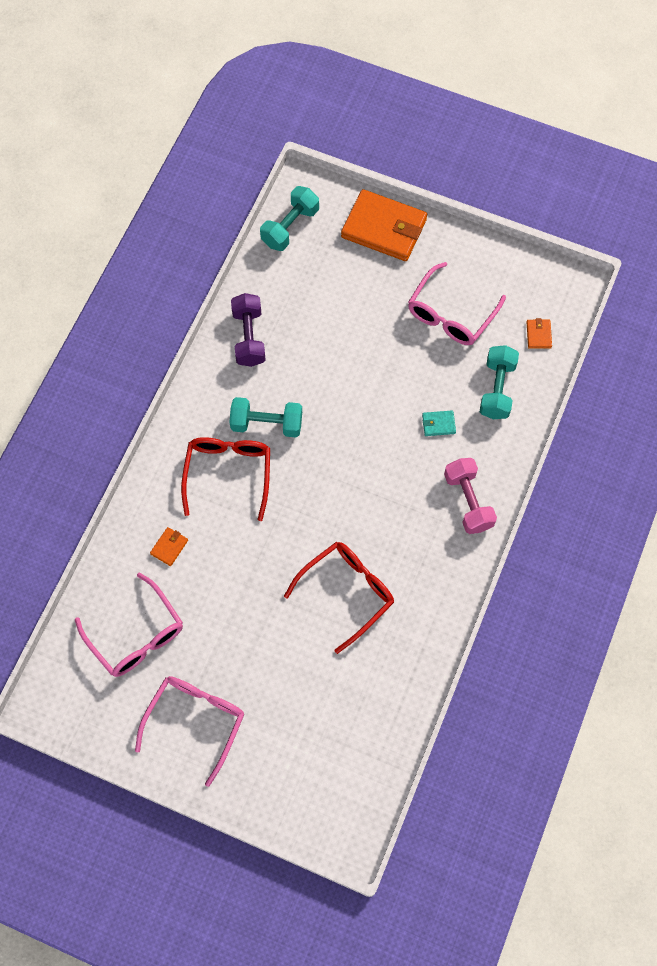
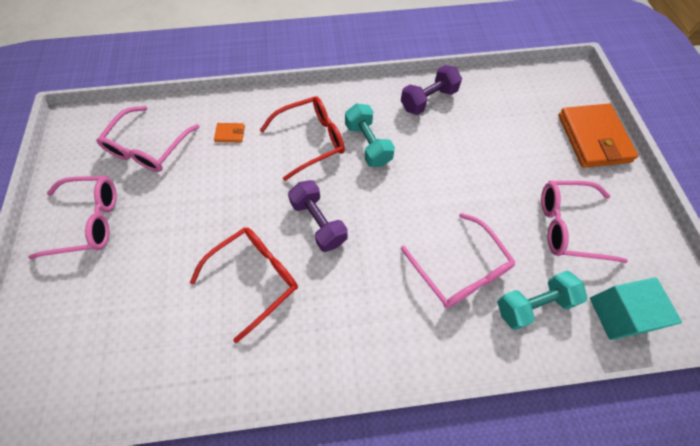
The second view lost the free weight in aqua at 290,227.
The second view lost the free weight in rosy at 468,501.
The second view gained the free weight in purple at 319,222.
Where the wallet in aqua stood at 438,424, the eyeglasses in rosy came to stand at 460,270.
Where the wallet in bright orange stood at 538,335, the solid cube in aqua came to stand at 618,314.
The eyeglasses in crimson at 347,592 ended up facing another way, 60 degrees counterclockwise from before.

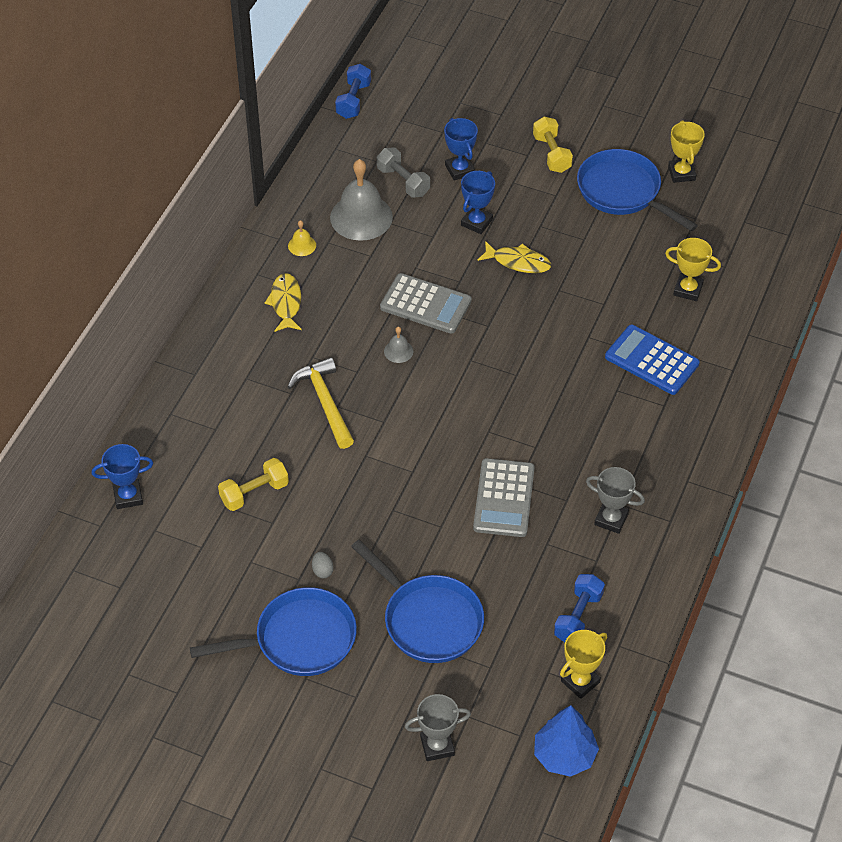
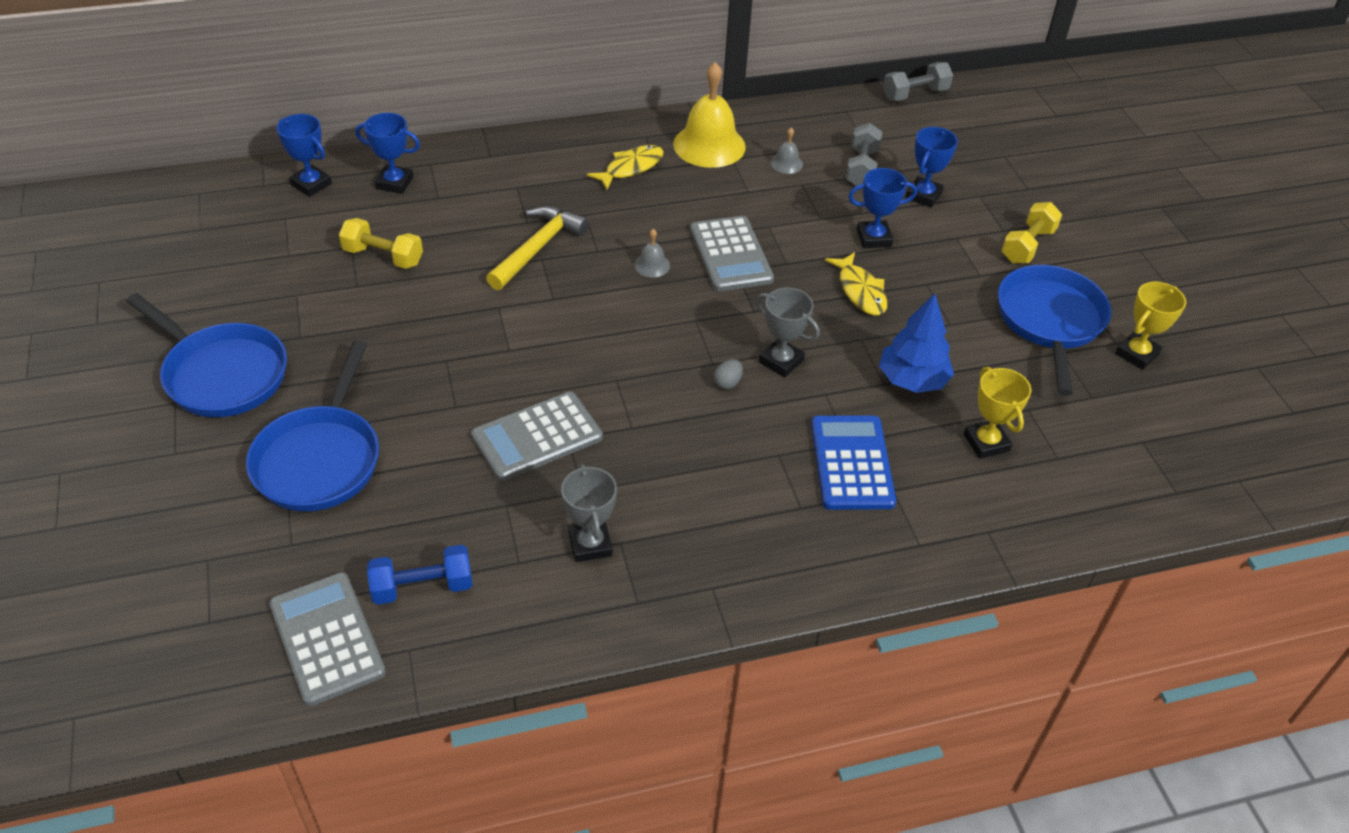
The second view gained the trophy in blue at 394,183.
The egg in ash-grey ended up elsewhere, having gone from 322,571 to 727,383.
The trophy in ash-grey ended up elsewhere, having gone from 437,746 to 781,361.
The tree in blue ended up elsewhere, having gone from 564,755 to 912,380.
Where the trophy in yellow stood at 580,681, the adding machine in ash-grey came to stand at 327,638.
What was the free weight in blue at 353,100 turned into the free weight in ash-grey at 915,94.
The size of the hand bell in yellow at 302,245 changed by a factor of 2.24.
The size of the hand bell in ash-grey at 361,217 changed by a factor of 0.45.

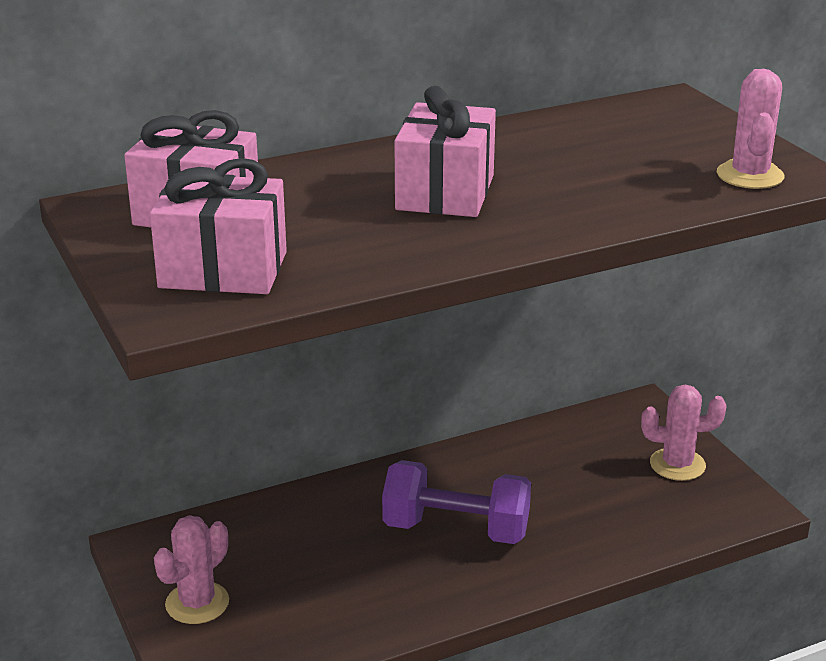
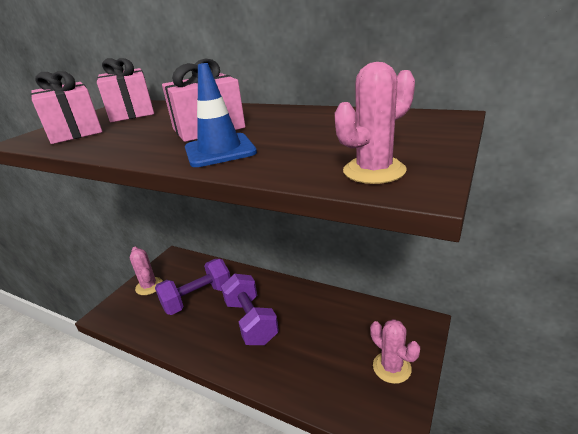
The second view gained the free weight in purple at 198,298.
The second view gained the traffic cone in blue at 220,150.
The saguaro cactus in rosy at 197,603 ended up facing another way, 60 degrees clockwise from before.

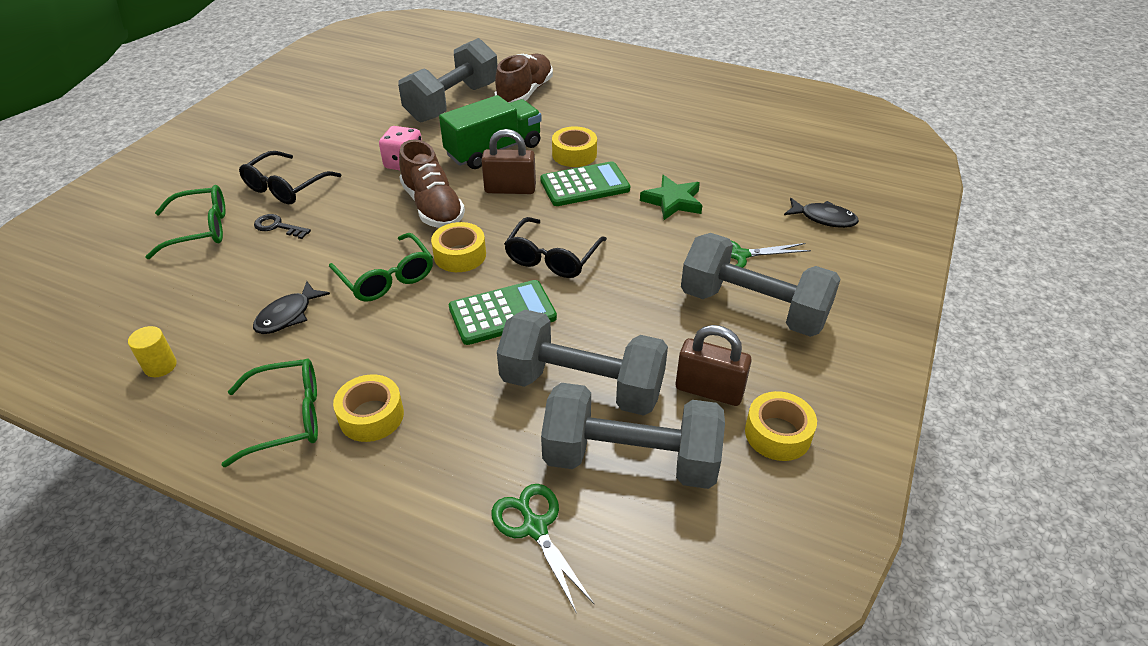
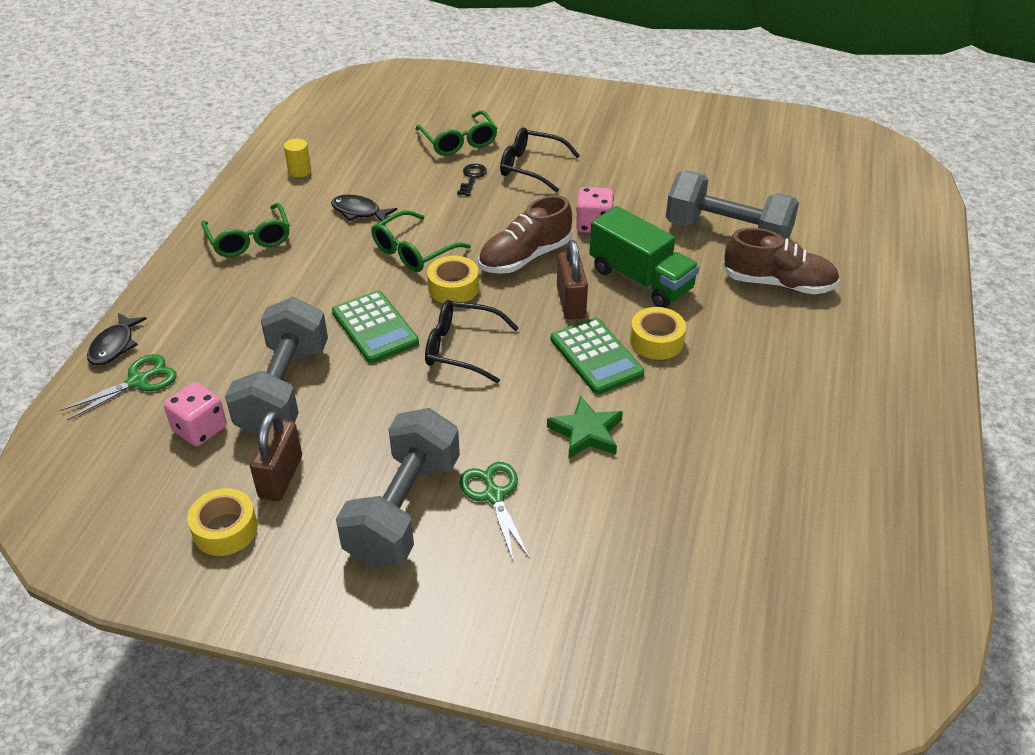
The second view lost the tape in yellow at 371,416.
The fish figure in jet-black ended up elsewhere, having gone from 824,218 to 114,346.
Where the free weight in ash-grey stood at 630,459, the die in rosy came to stand at 200,429.

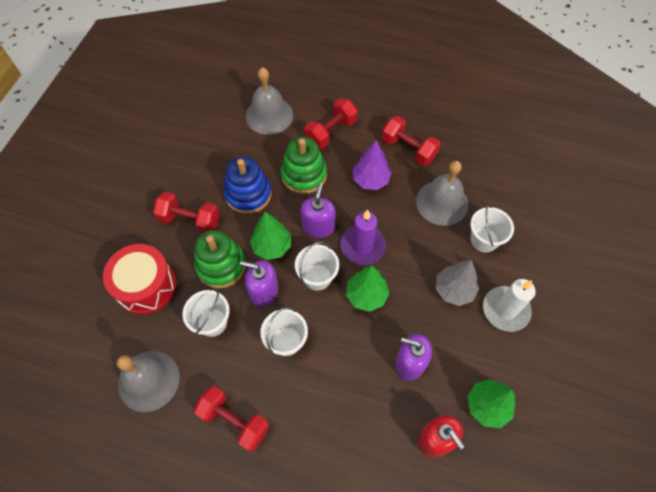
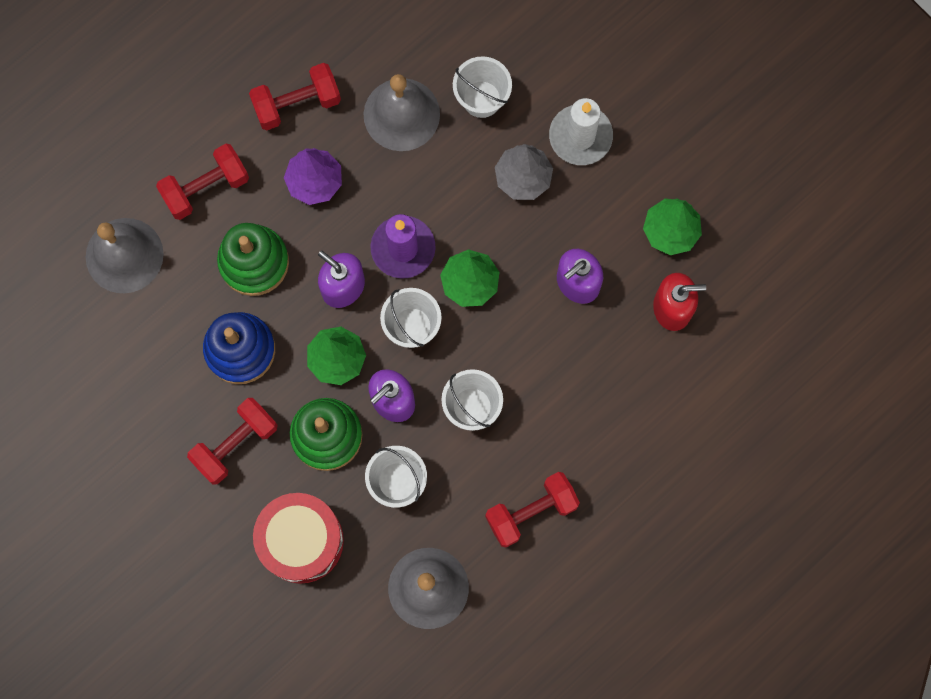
The free weight in crimson at 331,132 ended up facing another way, 75 degrees clockwise from before.

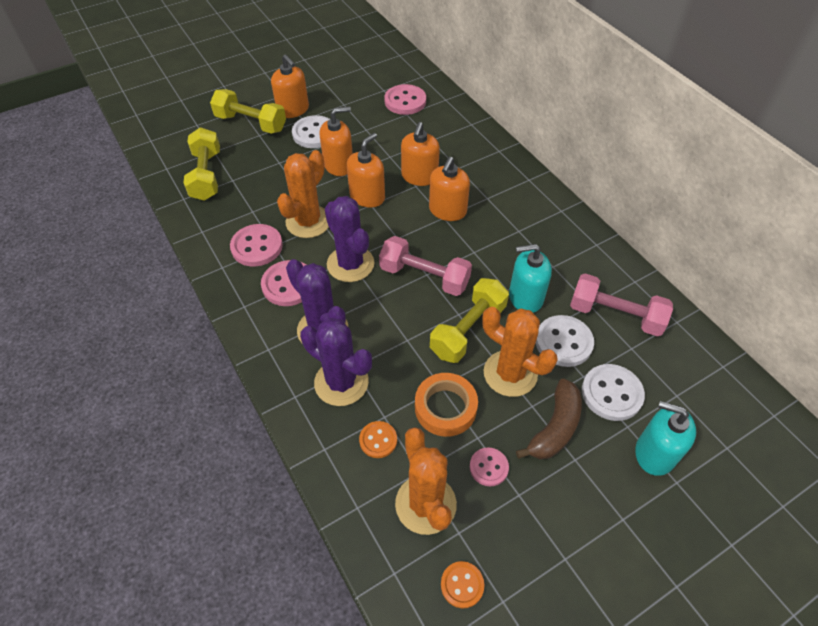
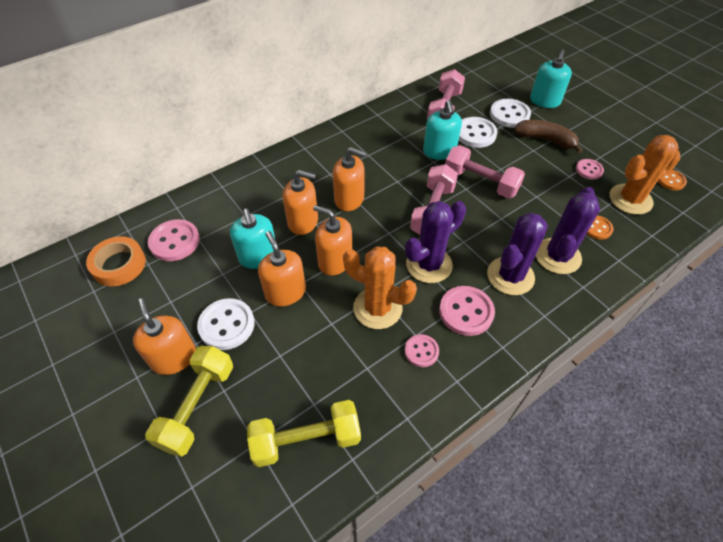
The second view lost the saguaro cactus in bright orange at 510,373.
The second view gained the soap pump in aqua at 258,257.
The tape in bright orange ended up elsewhere, having gone from 445,408 to 119,265.
What was the free weight in yellow at 468,330 turned into the free weight in rosy at 480,182.
The soap pump in bright orange at 293,110 ended up facing another way, 75 degrees counterclockwise from before.
The size of the button in rosy at 257,247 changed by a factor of 0.60.

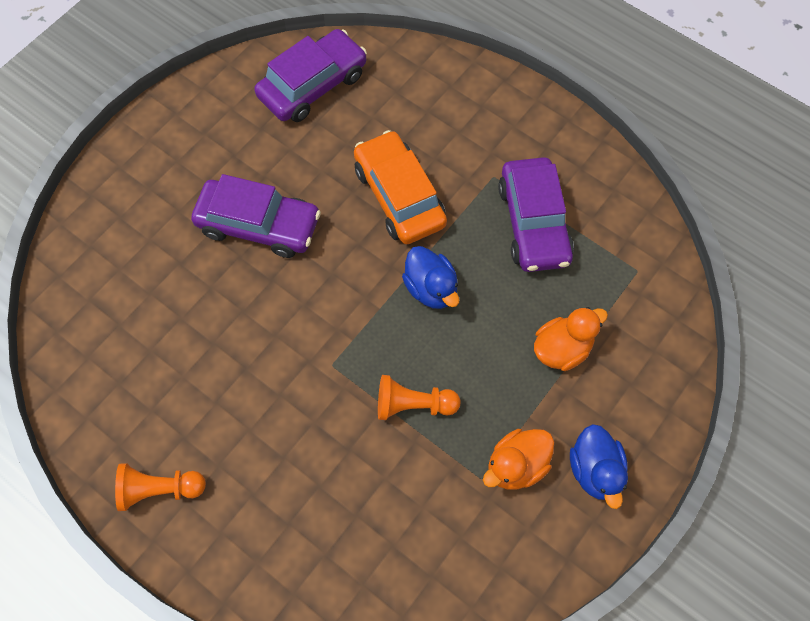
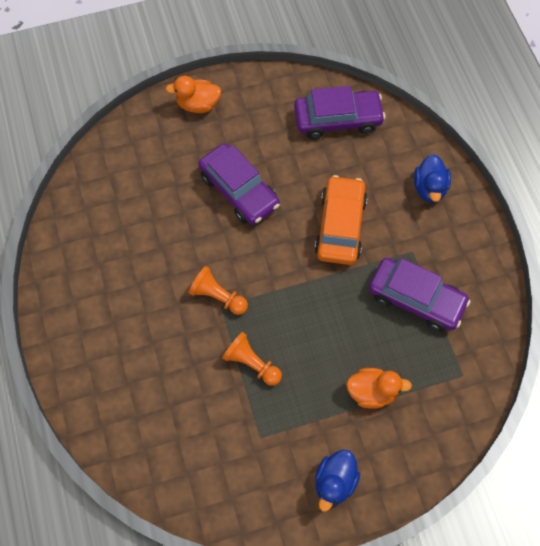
The pawn in bright orange ended up elsewhere, having gone from 159,489 to 218,296.
The duck in blue ended up elsewhere, having gone from 431,288 to 429,188.
The duck in bright orange ended up elsewhere, having gone from 516,465 to 198,104.
The car in purple at 533,223 ended up facing another way, 90 degrees counterclockwise from before.

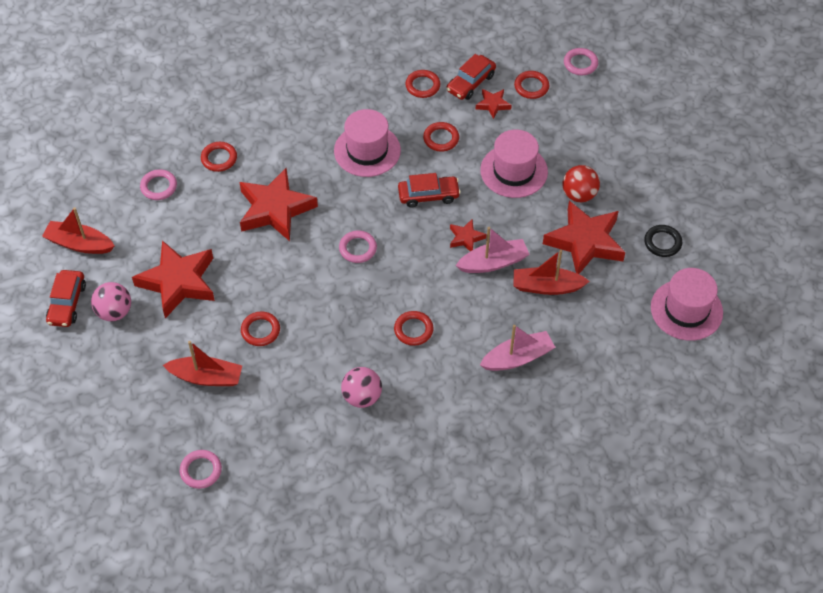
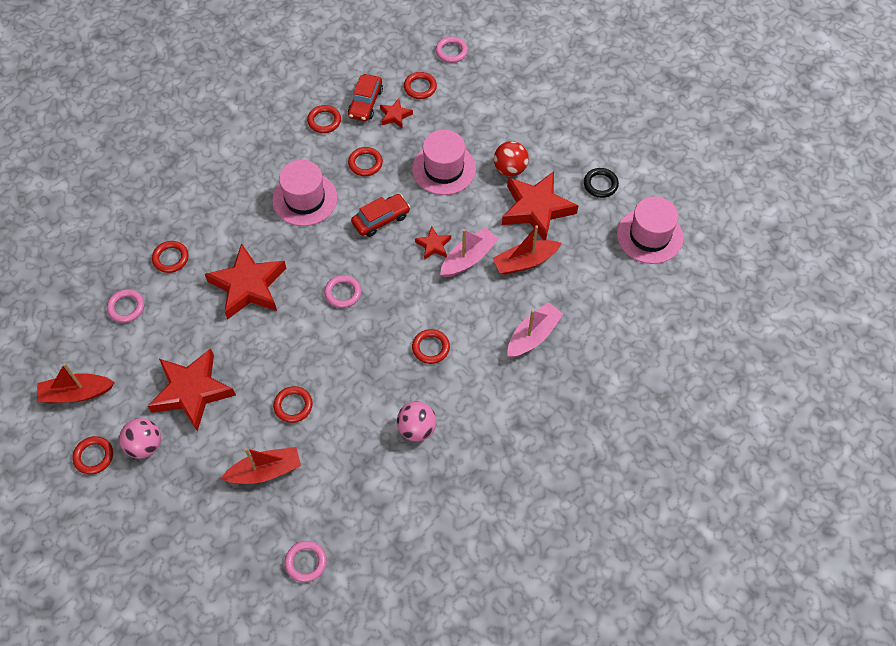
Where the car in crimson stood at 67,303, the hoop in crimson came to stand at 94,456.

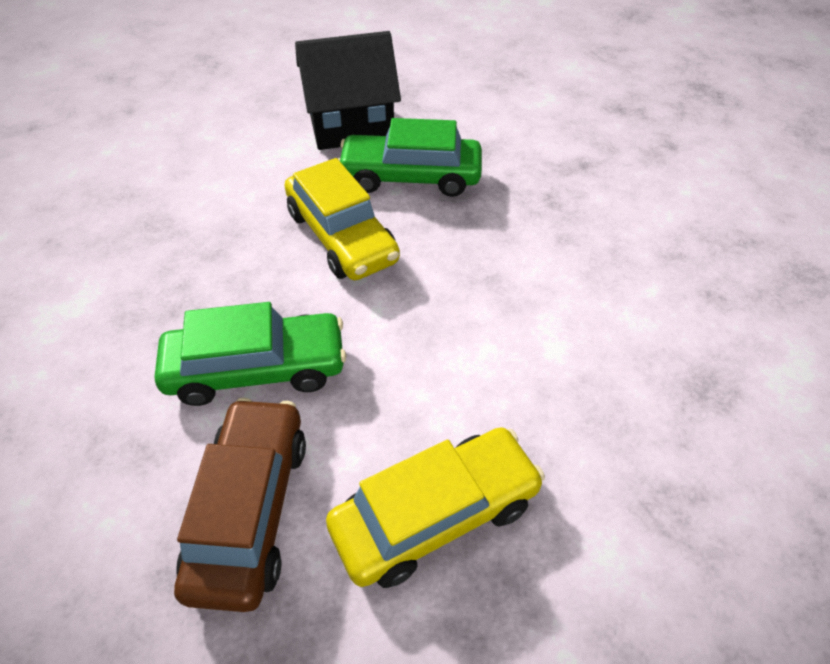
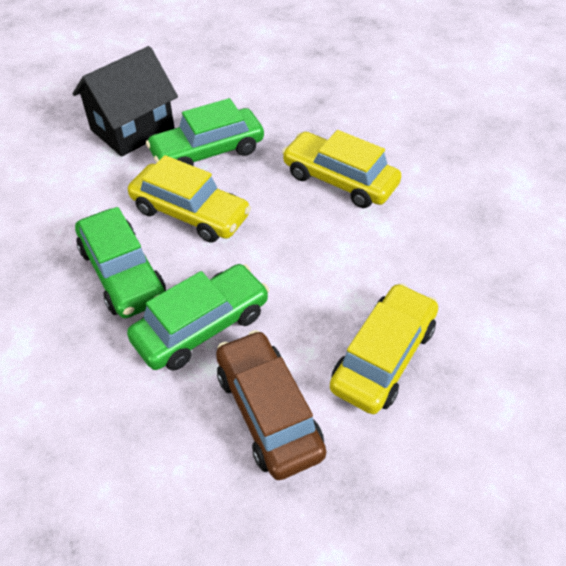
The second view gained the car in leaf-green at 122,273.
The second view gained the car in yellow at 339,180.

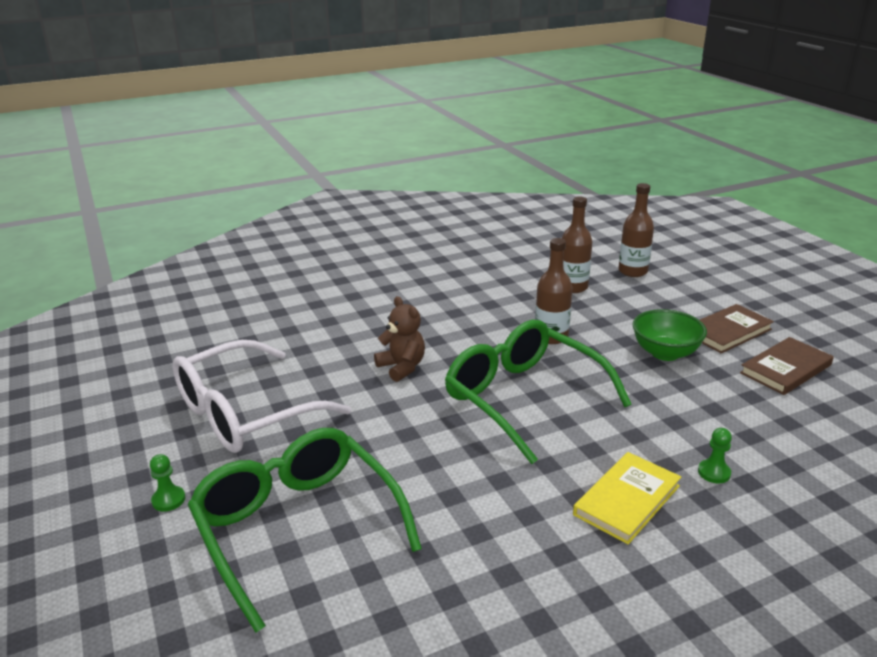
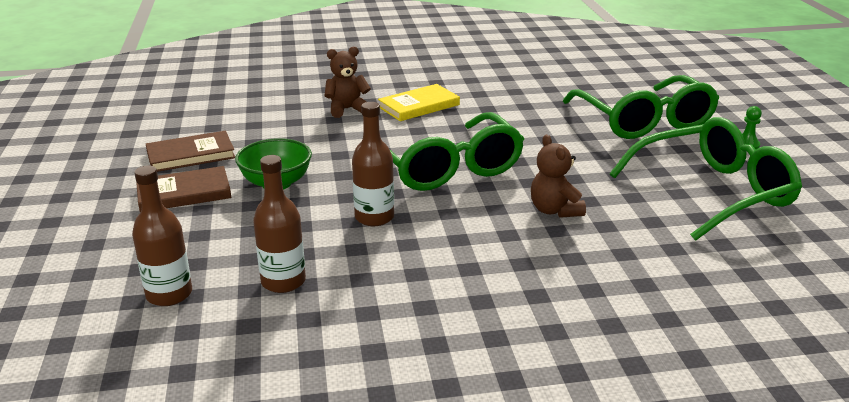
Where the pawn in leaf-green stood at 714,472, the stuffed bear in russet came to stand at 347,109.
What was the eyeglasses in snow-white at 244,413 turned into the eyeglasses in leaf-green at 713,192.

